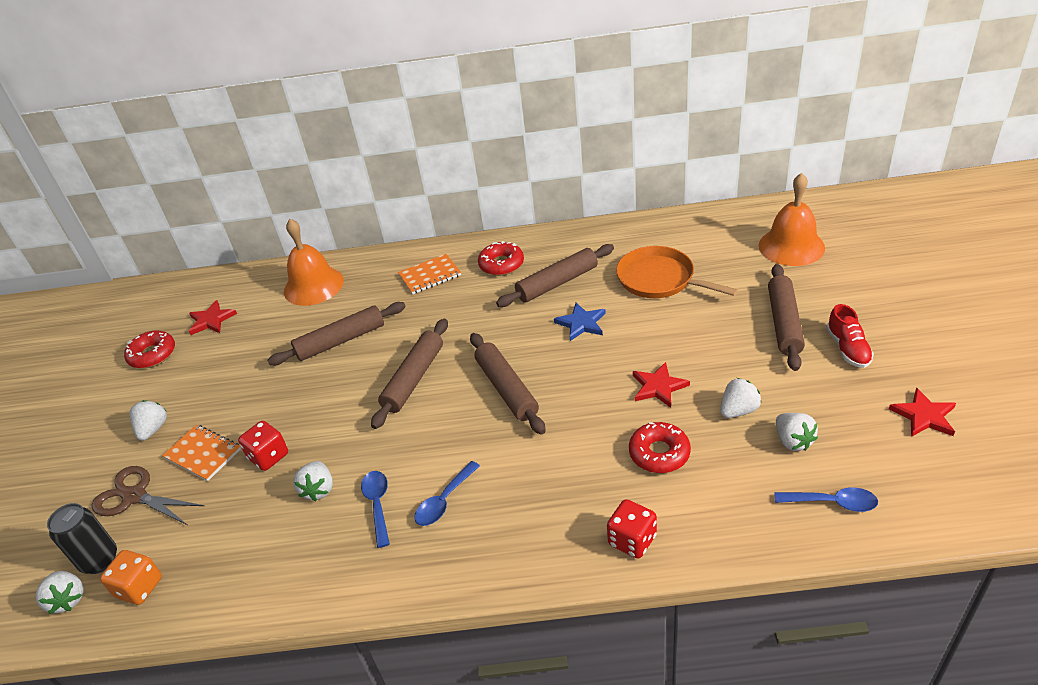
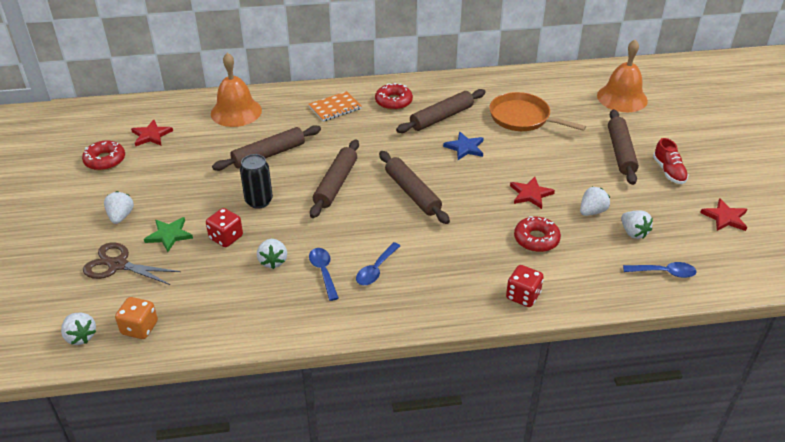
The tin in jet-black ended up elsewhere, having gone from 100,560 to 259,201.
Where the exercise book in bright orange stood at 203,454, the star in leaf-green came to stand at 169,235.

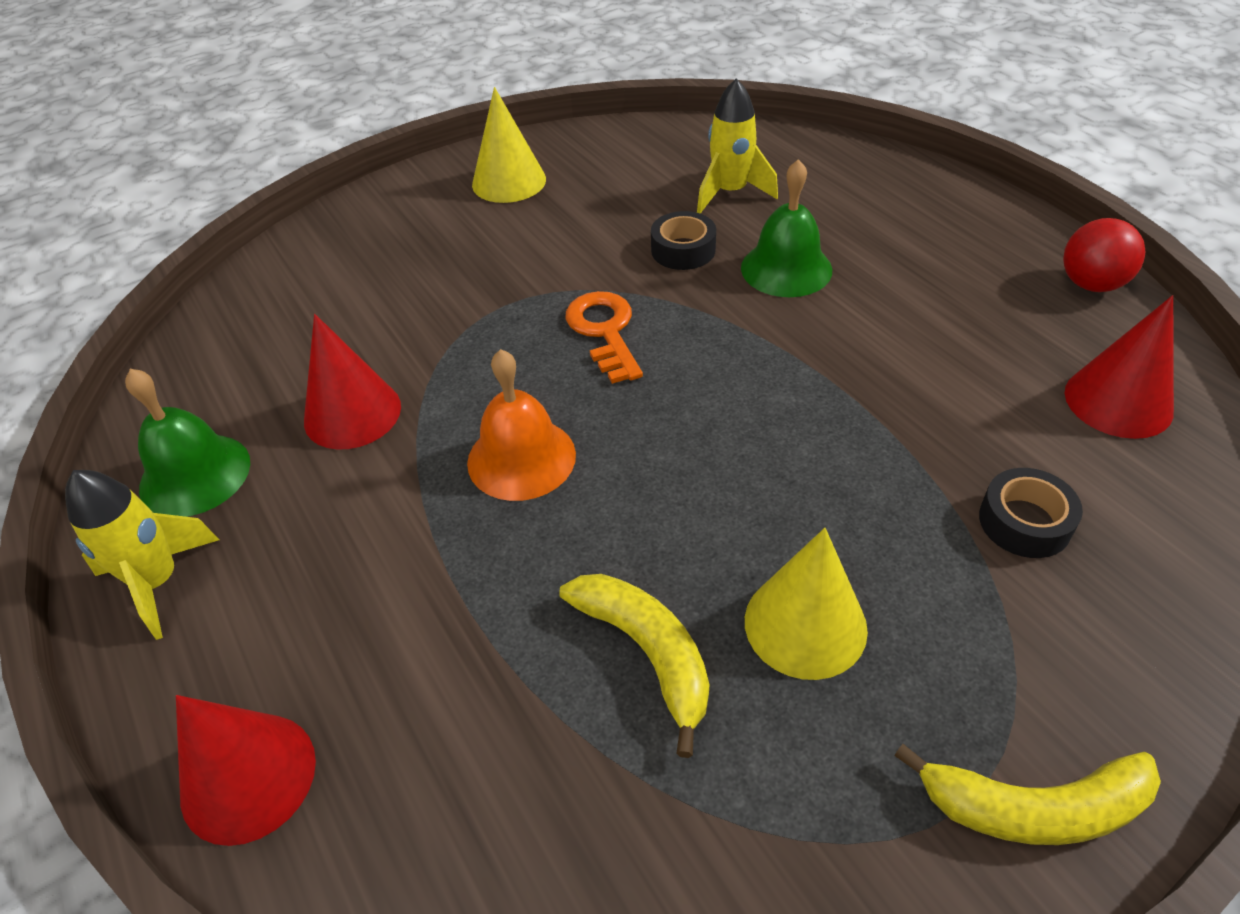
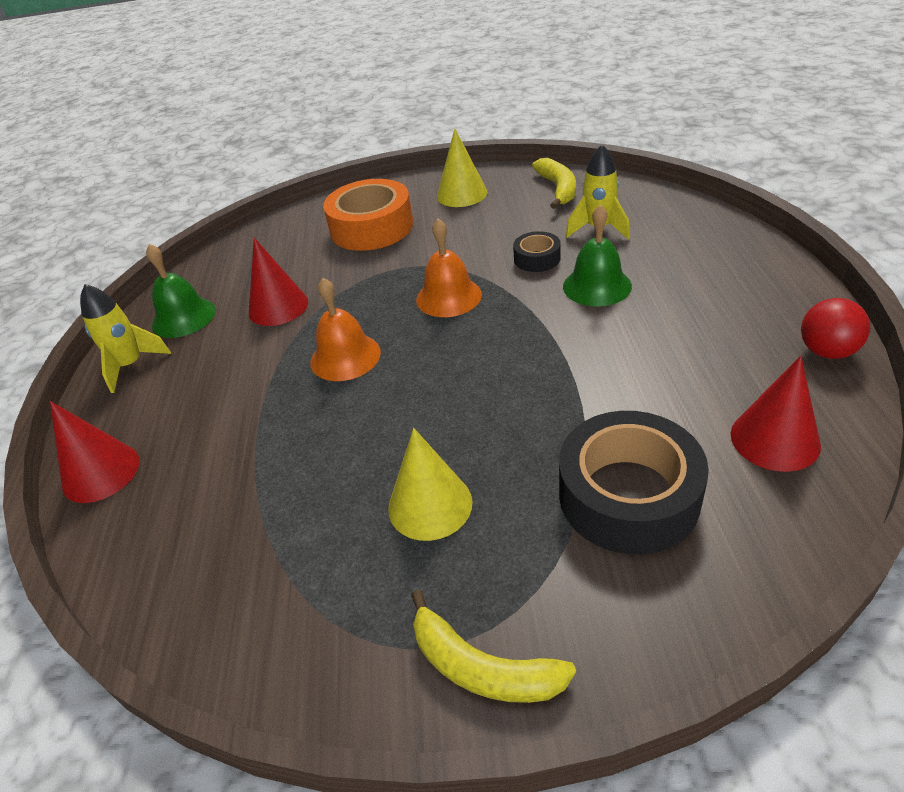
The second view gained the tape in bright orange at 372,227.
The banana in yellow ended up elsewhere, having gone from 647,653 to 558,189.
Where the latchkey in bright orange stood at 604,331, the hand bell in bright orange came to stand at 448,297.
The size of the tape in jet-black at 1024,522 changed by a factor of 2.02.

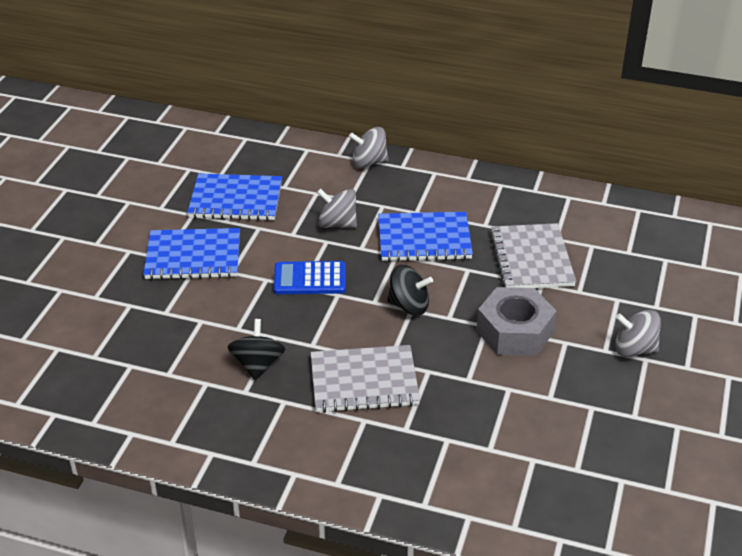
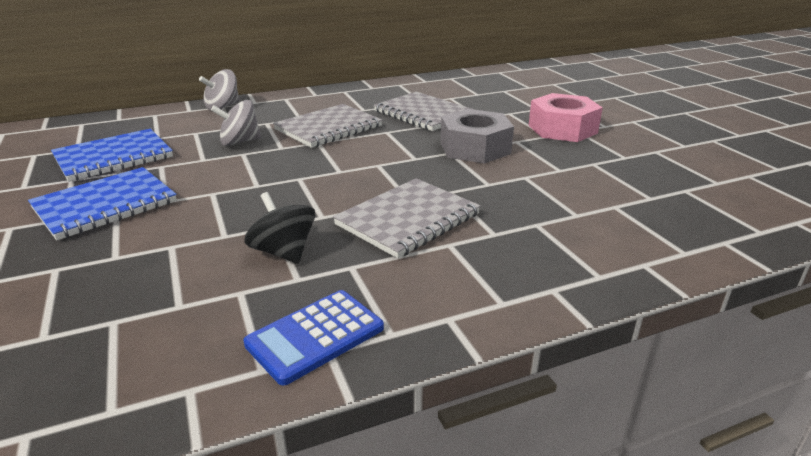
The second view lost the spinning top in jet-black at 409,306.
The adding machine in blue ended up elsewhere, having gone from 310,279 to 315,336.
Where the spinning top in ash-grey stood at 634,349, the nut in rosy came to stand at 562,129.
What was the exercise book in blue at 424,239 turned into the exercise book in ash-grey at 328,128.

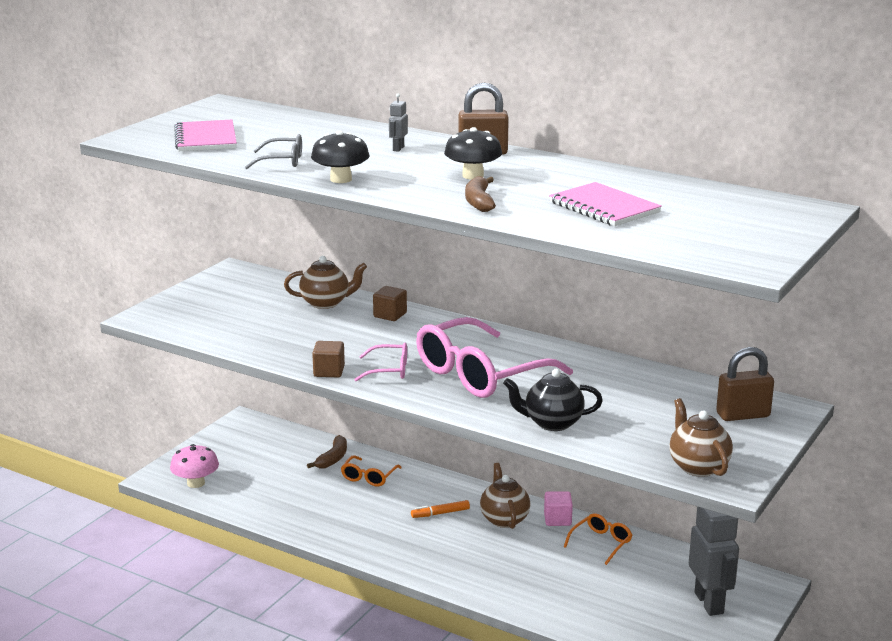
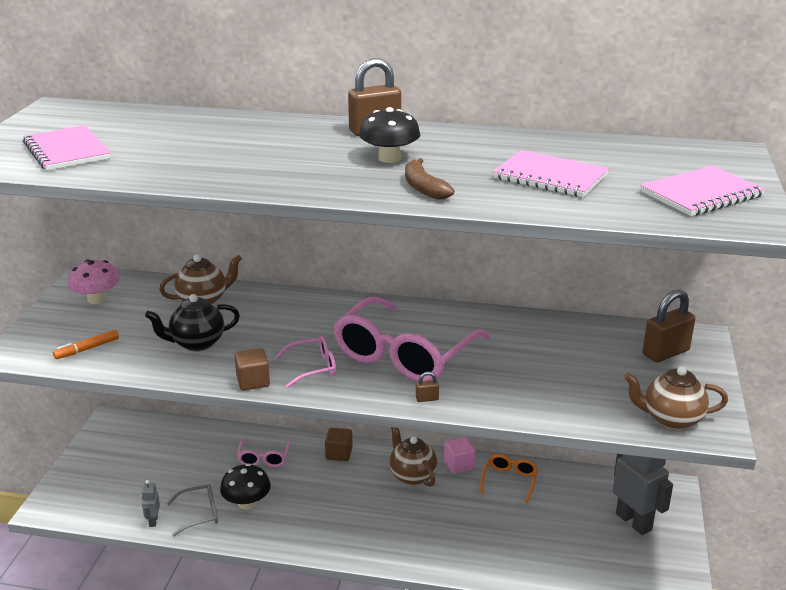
The second view lost the banana in russet at 333,458.
The second view gained the small lock in russet at 427,399.
The second view gained the exercise book in rosy at 701,194.
The mushroom in rosy ended up elsewhere, having gone from 196,483 to 97,299.
The eyeglasses in ash-grey ended up elsewhere, having gone from 282,161 to 199,514.
The mushroom in jet-black ended up elsewhere, having gone from 341,179 to 247,503.
The solid cube in russet ended up elsewhere, having gone from 390,315 to 339,453.
The robot figure in ash-grey ended up elsewhere, having gone from 398,148 to 153,521.
The marker in bright orange ended up elsewhere, having gone from 440,513 to 87,349.
The teapot in jet-black ended up elsewhere, having gone from 552,423 to 197,343.
What was the eyeglasses in bright orange at 369,477 turned into the eyeglasses in rosy at 264,458.
The teapot in russet at 698,466 ended up facing another way, 45 degrees counterclockwise from before.

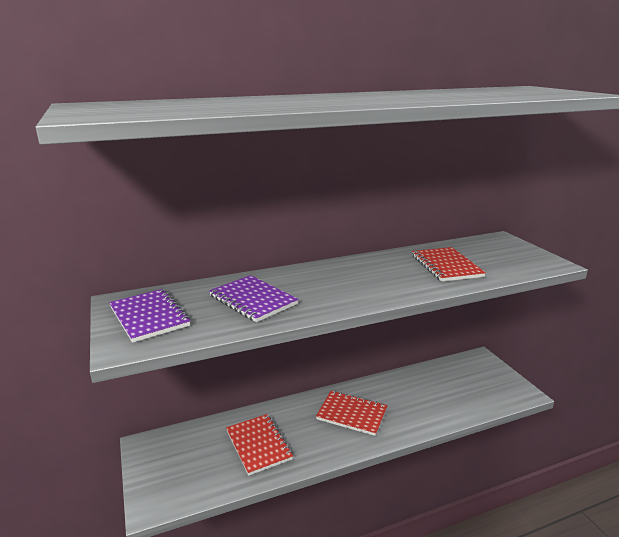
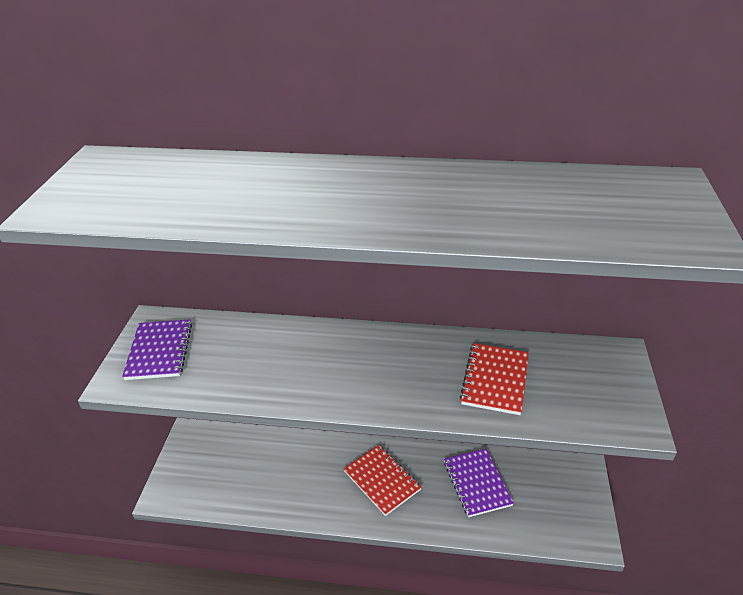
The second view lost the exercise book in crimson at 258,445.
The exercise book in purple ended up elsewhere, having gone from 253,300 to 477,483.

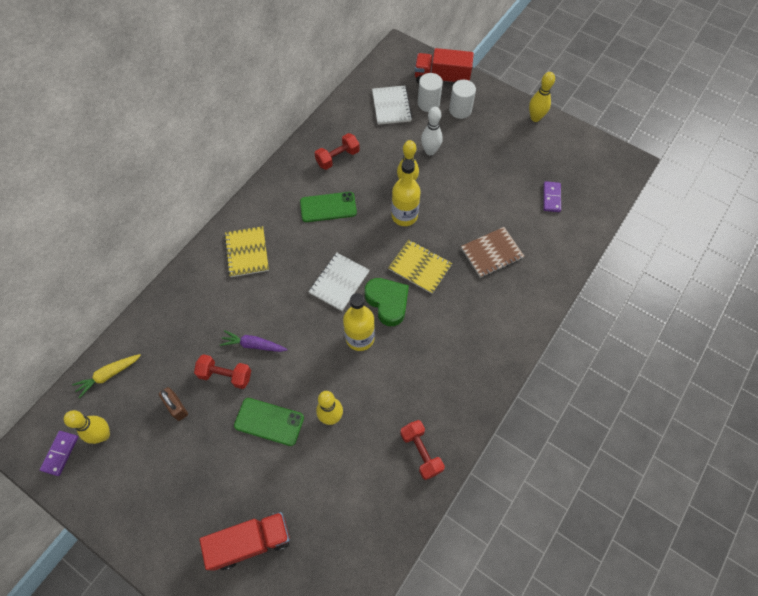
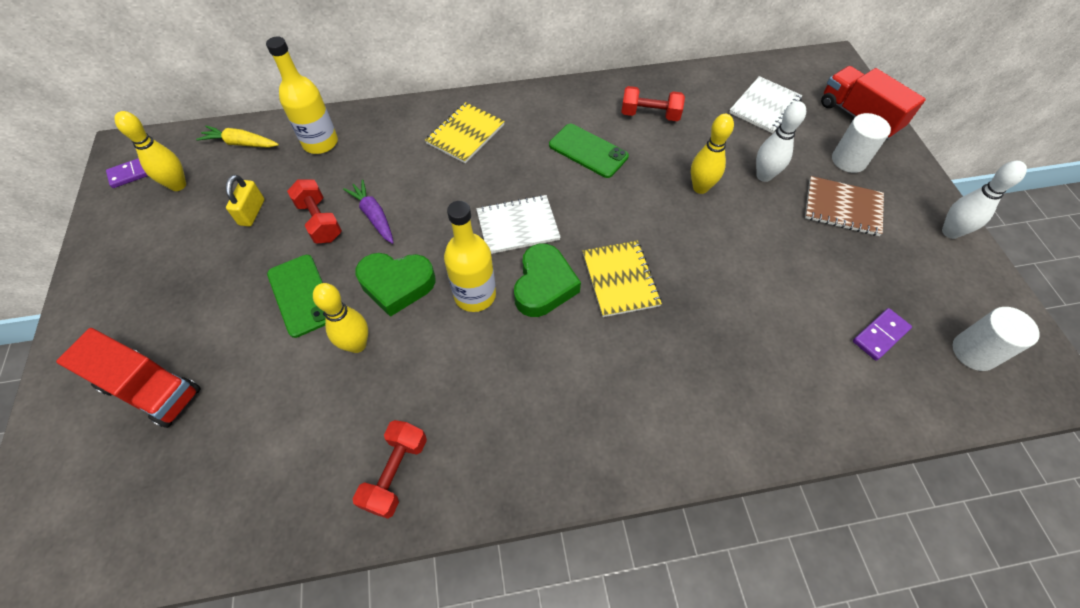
The second view gained the heart in leaf-green at 397,285.
The drink bottle in yellow ended up elsewhere, having gone from 404,216 to 320,143.
The cylinder in snow-white ended up elsewhere, having gone from 428,103 to 974,352.
The exercise book in russet ended up elsewhere, having gone from 491,253 to 842,207.
What was the small lock in russet at 176,407 turned into the small lock in yellow at 252,212.
What was the skittle in yellow at 535,118 turned into the skittle in snow-white at 950,232.

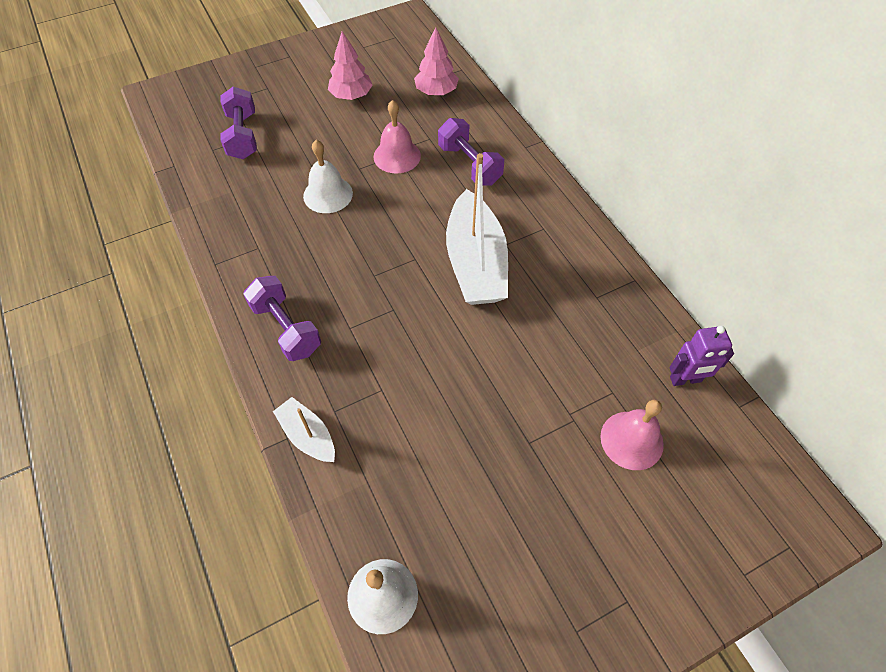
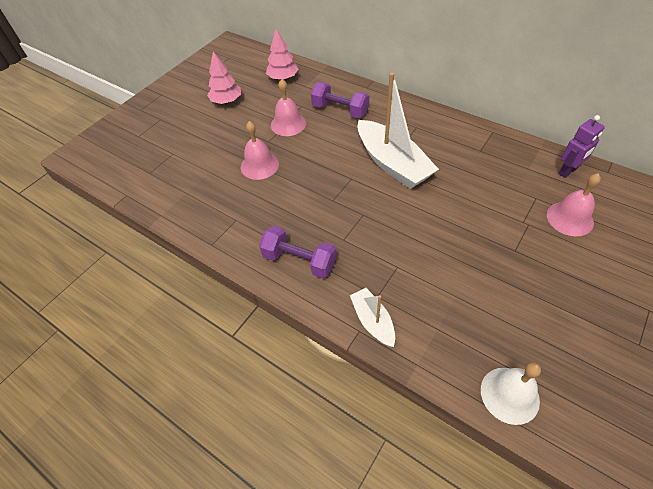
The second view lost the free weight in purple at 243,136.
What was the hand bell in snow-white at 328,194 turned into the hand bell in rosy at 259,165.
The toy boat in snow-white at 308,435 ended up facing another way, 45 degrees clockwise from before.

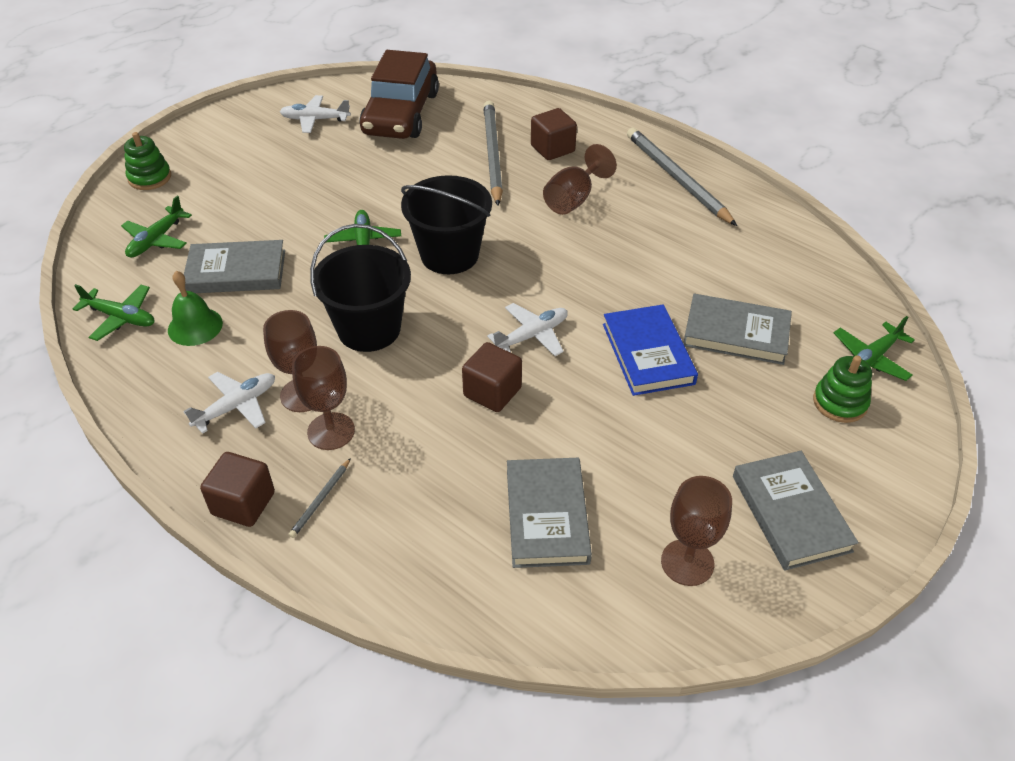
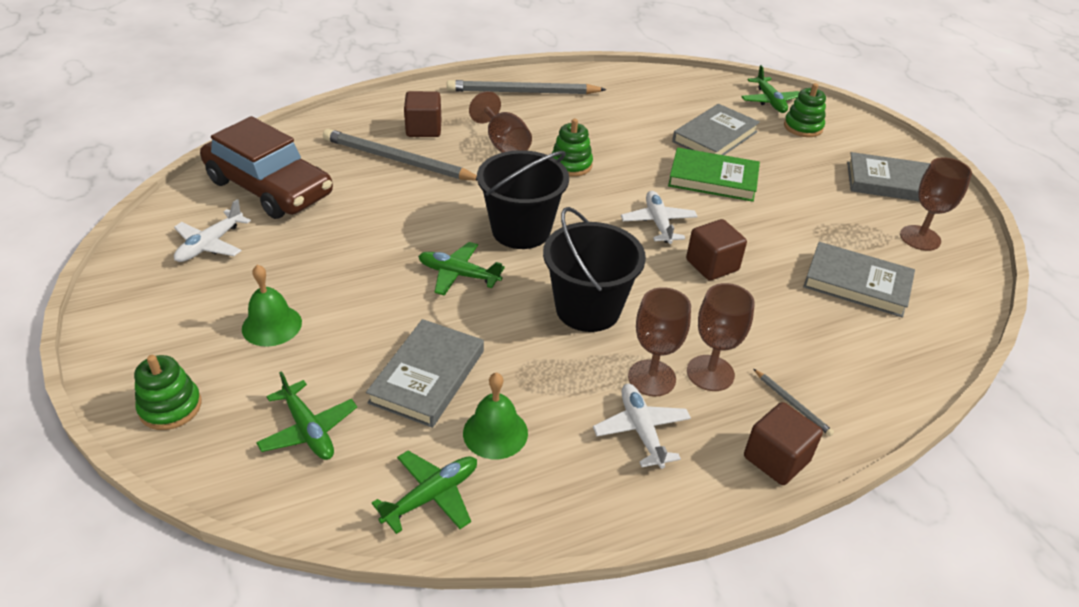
The second view gained the hand bell in leaf-green at 272,325.
The second view gained the stacking toy in leaf-green at 571,165.
What was the hardback in blue at 648,353 turned into the hardback in leaf-green at 713,179.

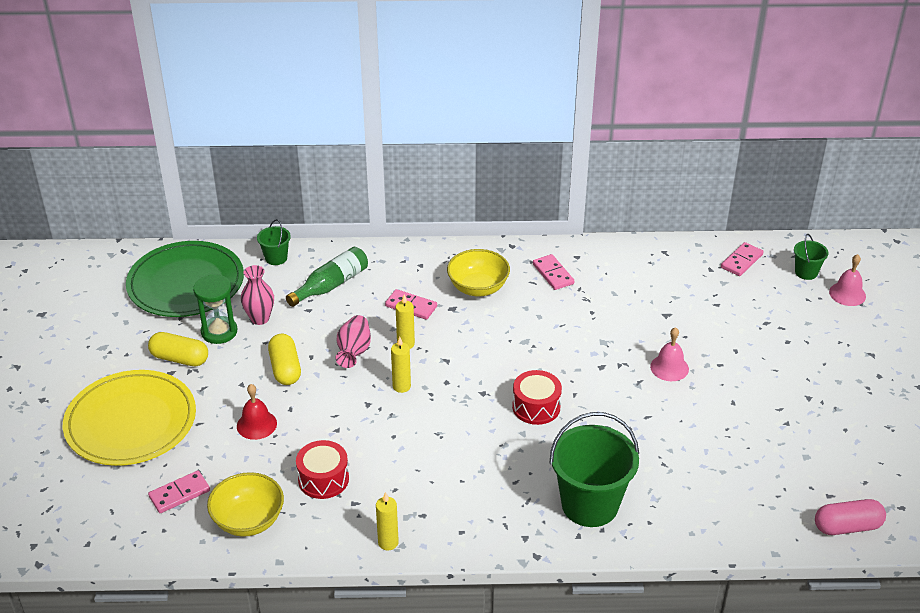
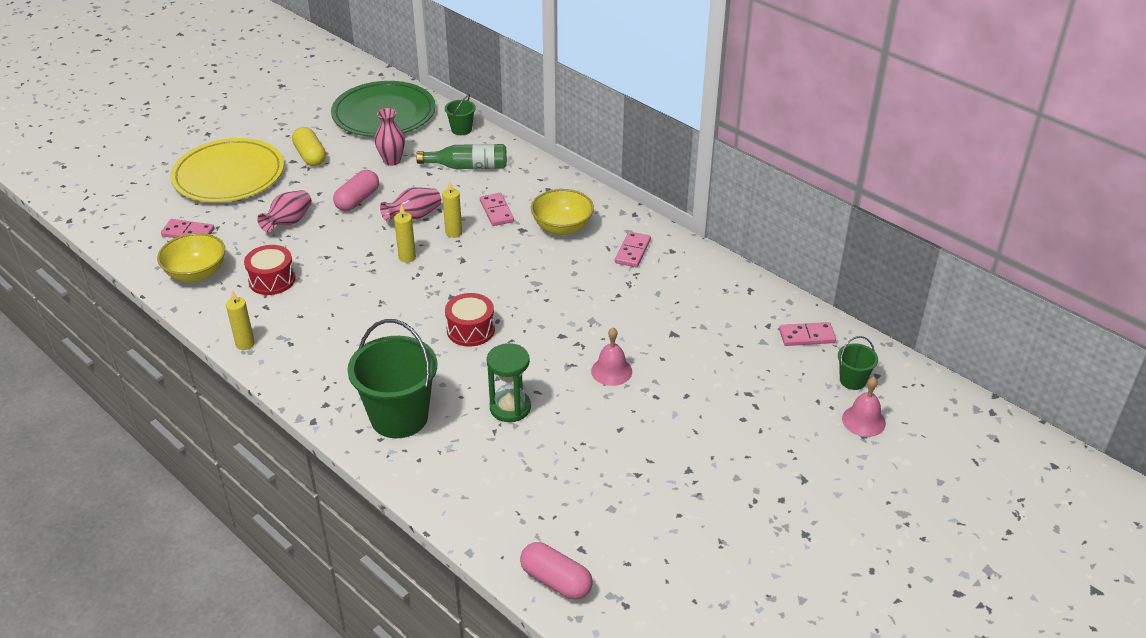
The sandglass in leaf-green ended up elsewhere, having gone from 219,332 to 510,408.
Where the hand bell in crimson stood at 256,424, the vase in rosy came to stand at 289,222.
What was the pill in yellow at 285,368 turned into the pill in rosy at 357,200.

